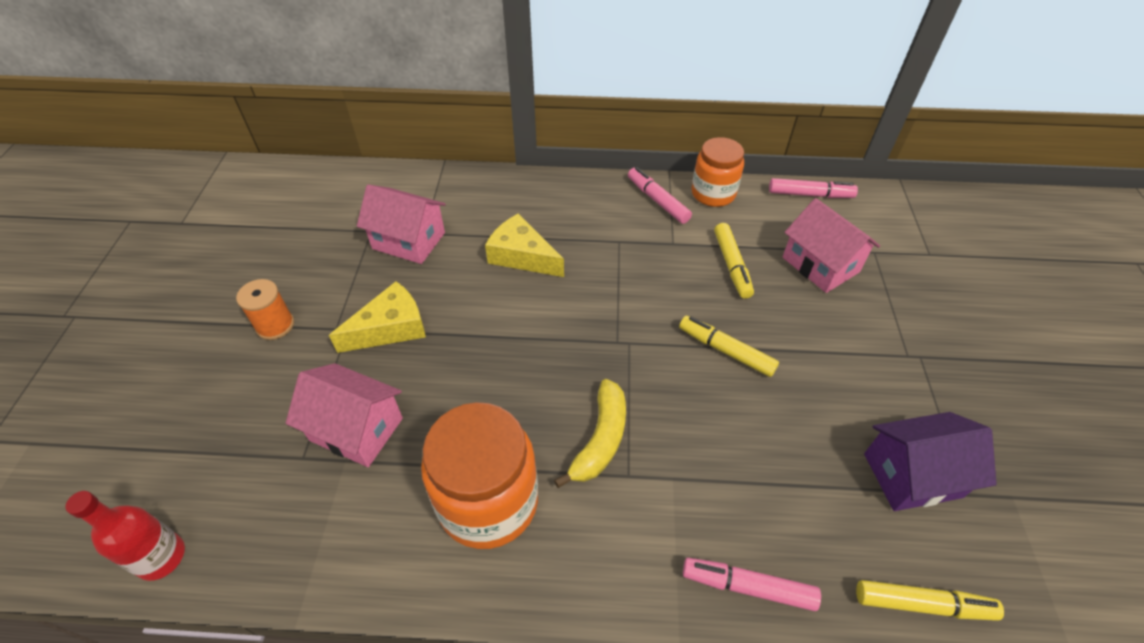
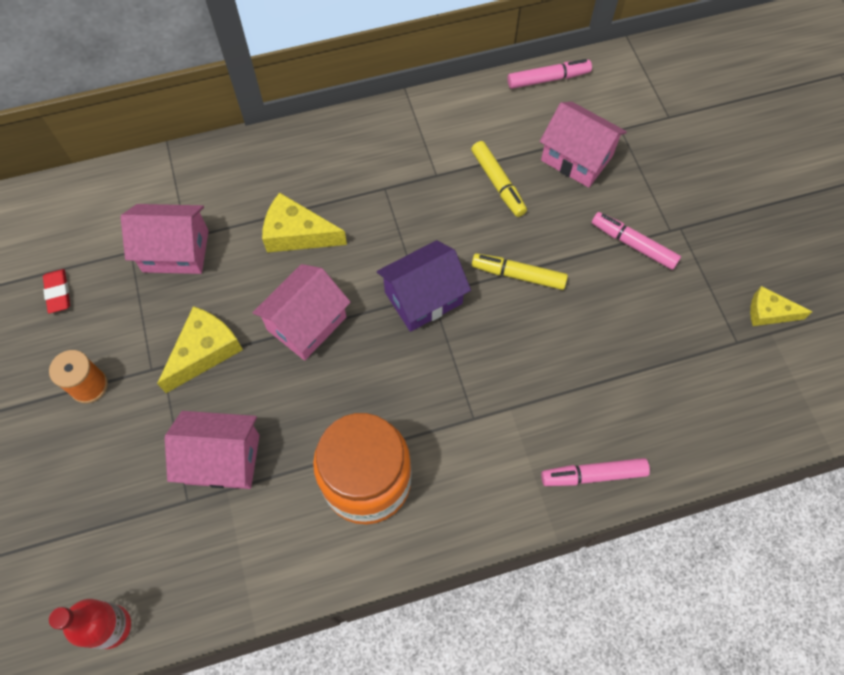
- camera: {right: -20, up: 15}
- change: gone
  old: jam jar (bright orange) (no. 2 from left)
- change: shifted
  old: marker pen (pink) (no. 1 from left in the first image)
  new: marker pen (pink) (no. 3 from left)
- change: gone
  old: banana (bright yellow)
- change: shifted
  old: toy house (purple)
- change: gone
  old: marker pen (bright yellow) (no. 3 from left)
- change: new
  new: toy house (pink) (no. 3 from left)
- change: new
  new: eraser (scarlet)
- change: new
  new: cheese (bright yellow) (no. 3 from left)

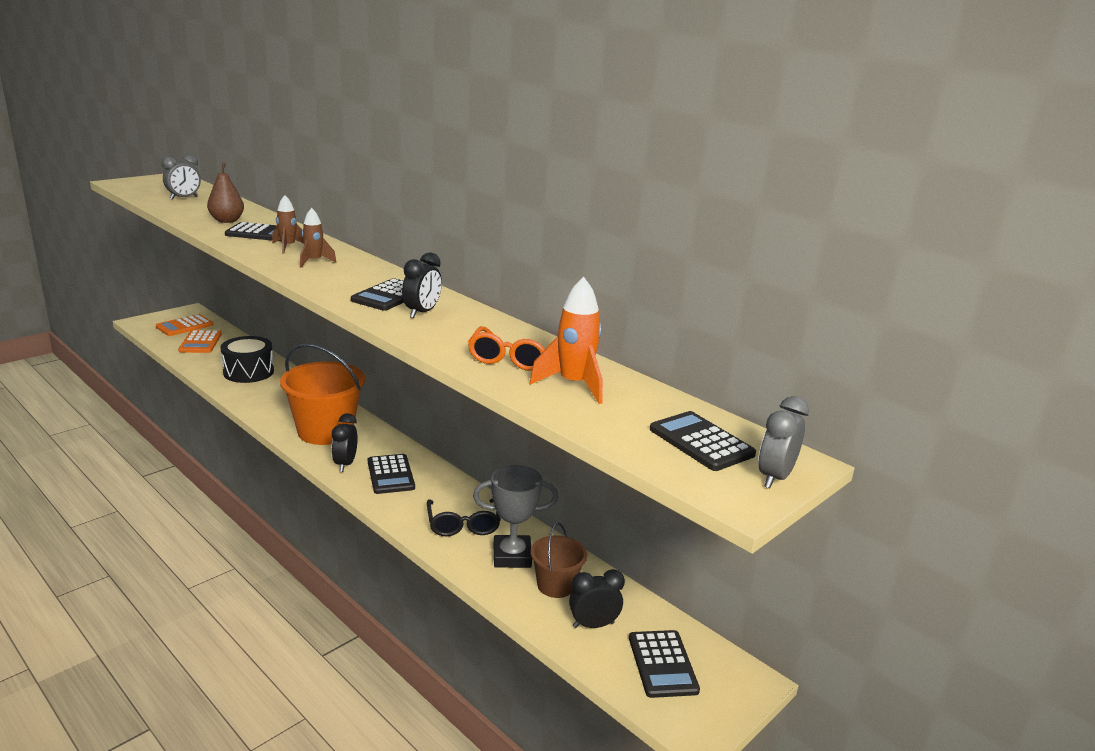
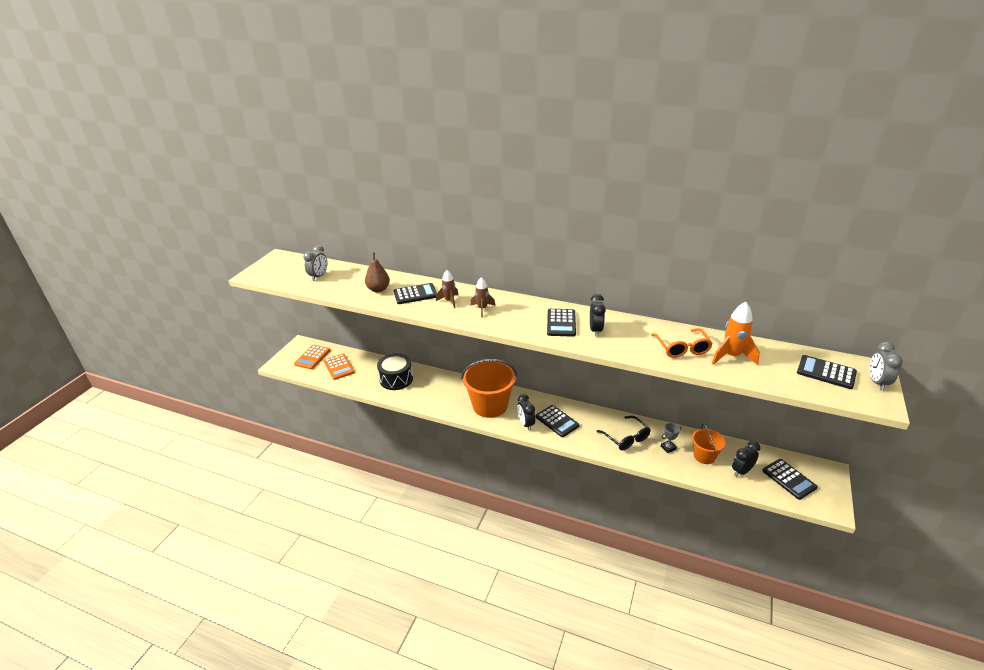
- camera: {right: -20, up: 10}
- change: scaled
  old: prize cup (grey)
  factor: 0.52
- change: repainted
  old: pail (dark brown)
  new: pail (bright orange) (no. 2 from left)

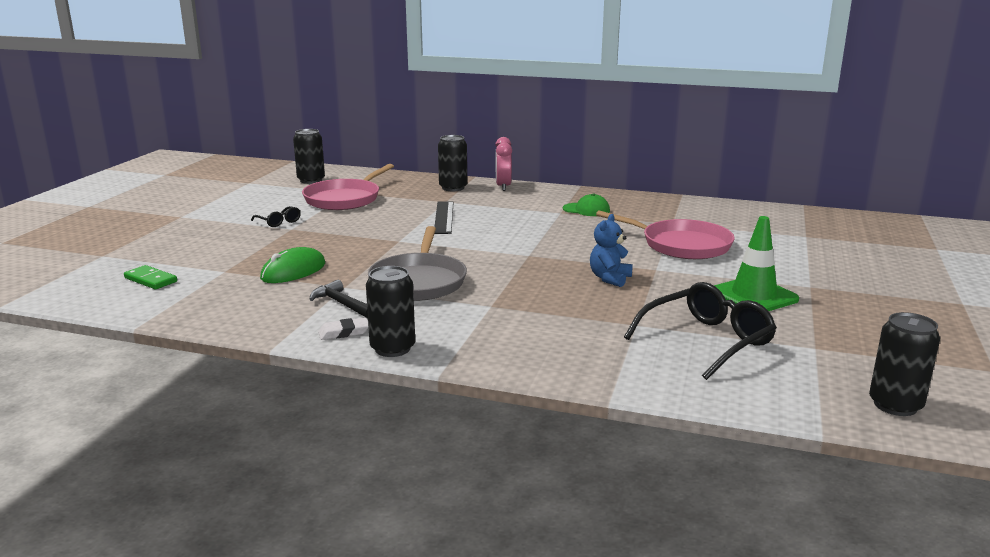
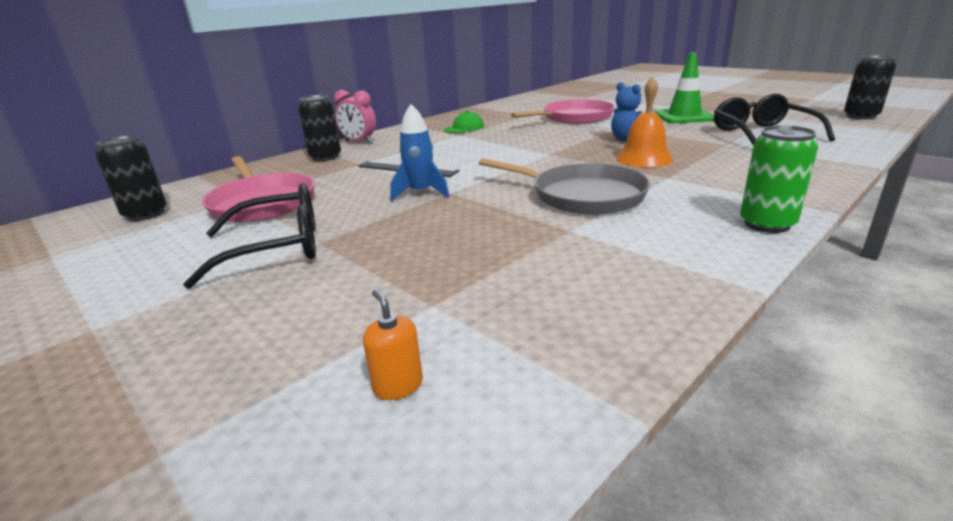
- camera: {right: -60, up: 5}
- change: scaled
  old: eyeglasses (black) (no. 1 from left)
  factor: 2.06
- change: gone
  old: PC mouse (leaf-green)
- change: swapped
  old: domino tile (leaf-green)
  new: pump bottle (bright orange)
- change: repainted
  old: tin (black) (no. 2 from left)
  new: tin (leaf-green)
- change: gone
  old: hammer (black)
- change: gone
  old: eraser (pure white)
- change: new
  new: bell (bright orange)
- change: new
  new: toy rocket (blue)

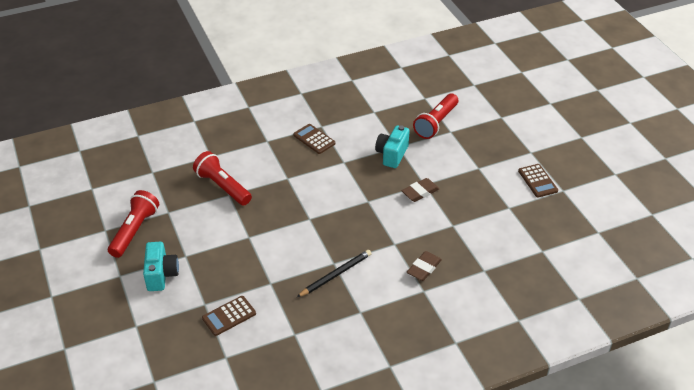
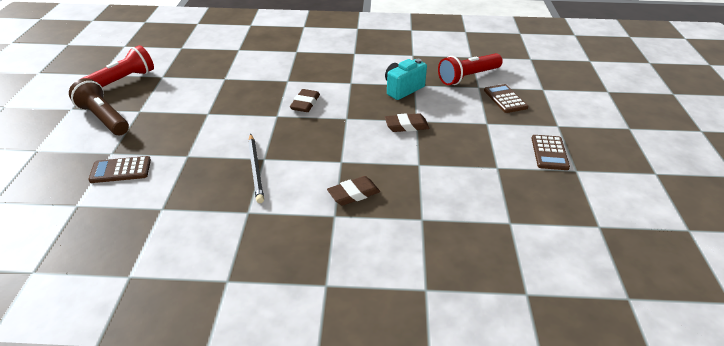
- camera: {right: 25, up: -5}
- change: shifted
  old: calculator (dark brown) (no. 2 from left)
- change: gone
  old: torch (scarlet) (no. 2 from left)
- change: swapped
  old: camera (turquoise) (no. 1 from left)
  new: torch (dark brown)
- change: rotated
  old: pencil (black)
  degrees: 90
- change: new
  new: eraser (dark brown) (no. 1 from left)

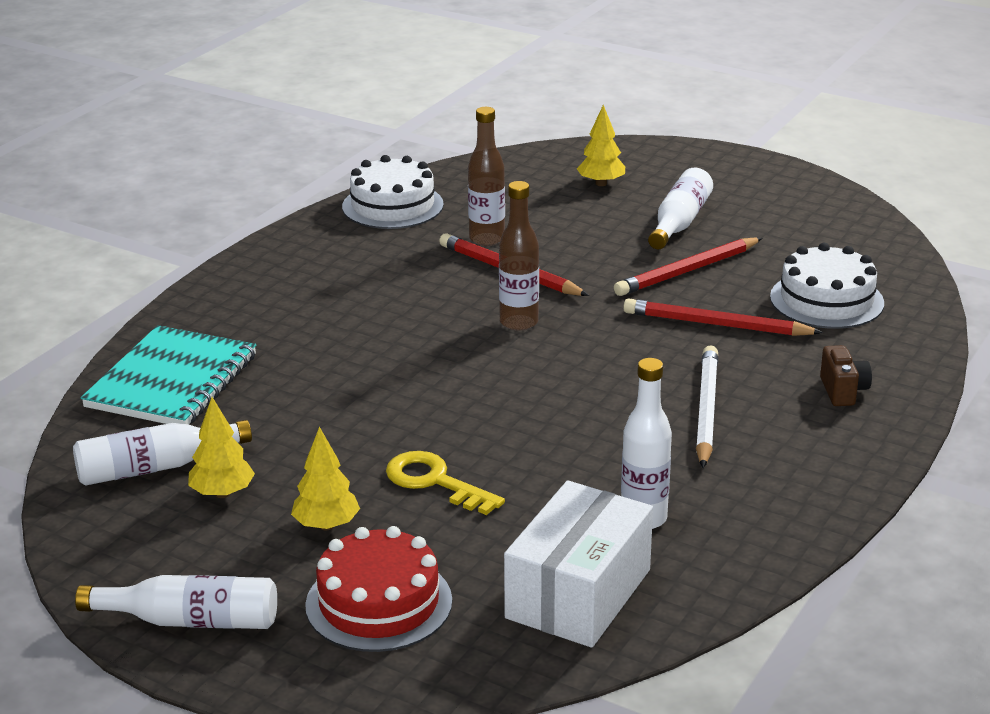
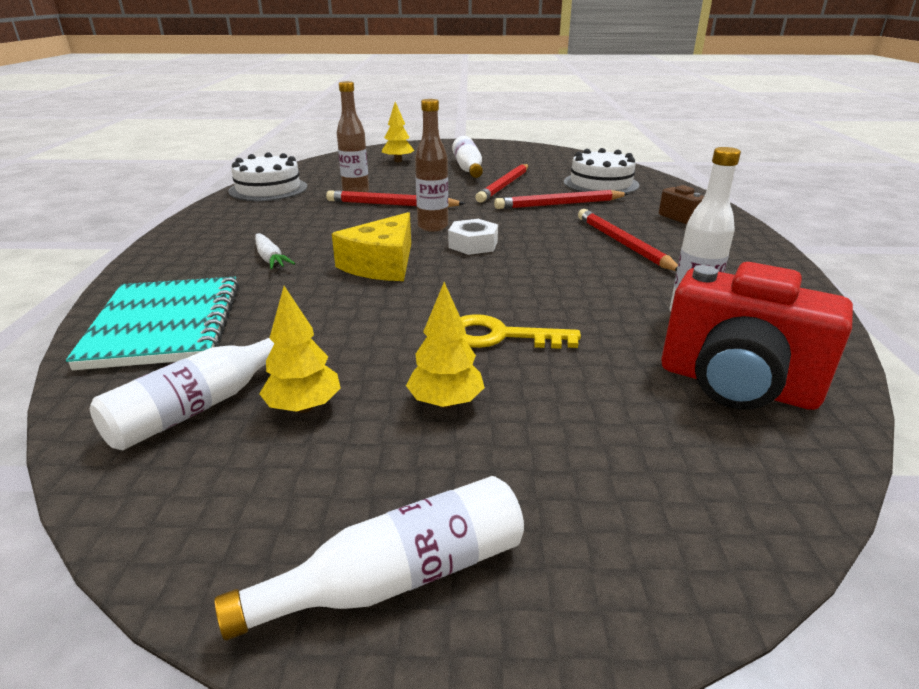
- camera: {right: -30, up: 0}
- change: repainted
  old: pencil (pure white)
  new: pencil (scarlet) (no. 4 from left)
- change: swapped
  old: package (pure white)
  new: camera (scarlet)
- change: gone
  old: gateau (scarlet)
- change: new
  new: cheese (bright yellow)
- change: new
  new: hex nut (pure white)
- change: new
  new: carrot (pure white)

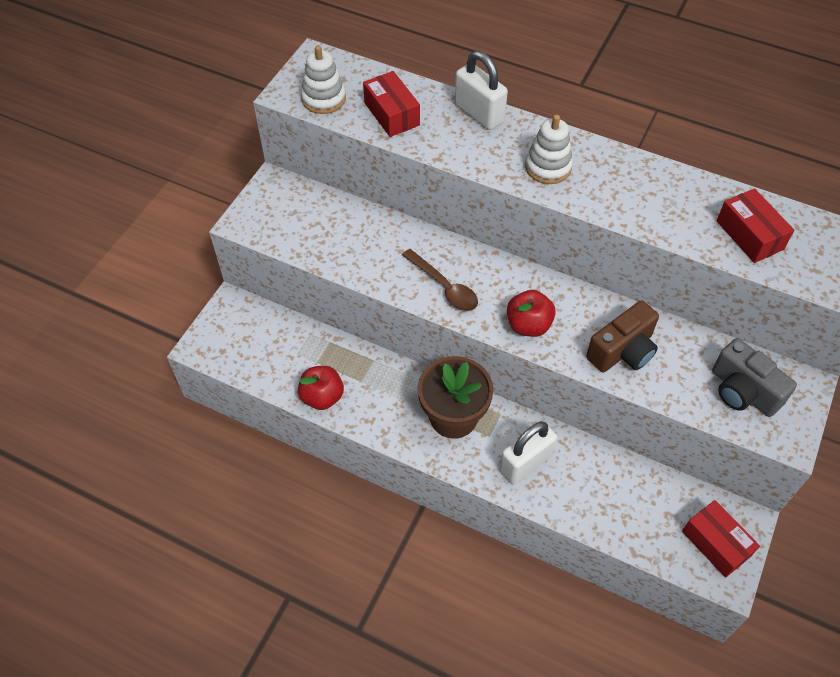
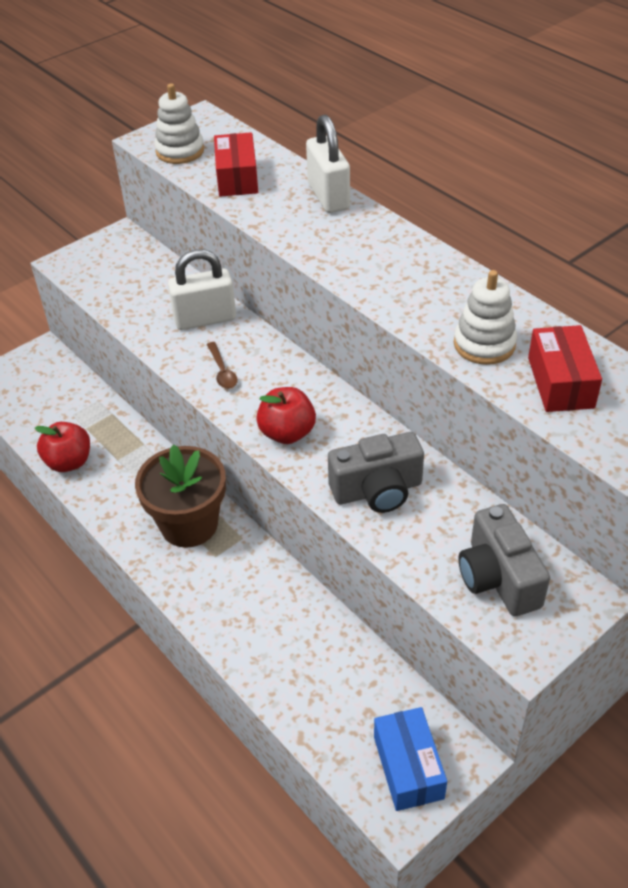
- camera: {right: 25, up: -10}
- change: shifted
  old: ring stacker (pure white) (no. 2 from left)
- change: scaled
  old: tablespoon (dark brown)
  factor: 0.64
- change: repainted
  old: camera (dark brown)
  new: camera (grey) (no. 1 from left)
- change: shifted
  old: padlock (pure white) (no. 2 from left in the first image)
  new: padlock (pure white) (no. 1 from left)
- change: repainted
  old: package (scarlet) (no. 2 from left)
  new: package (blue)

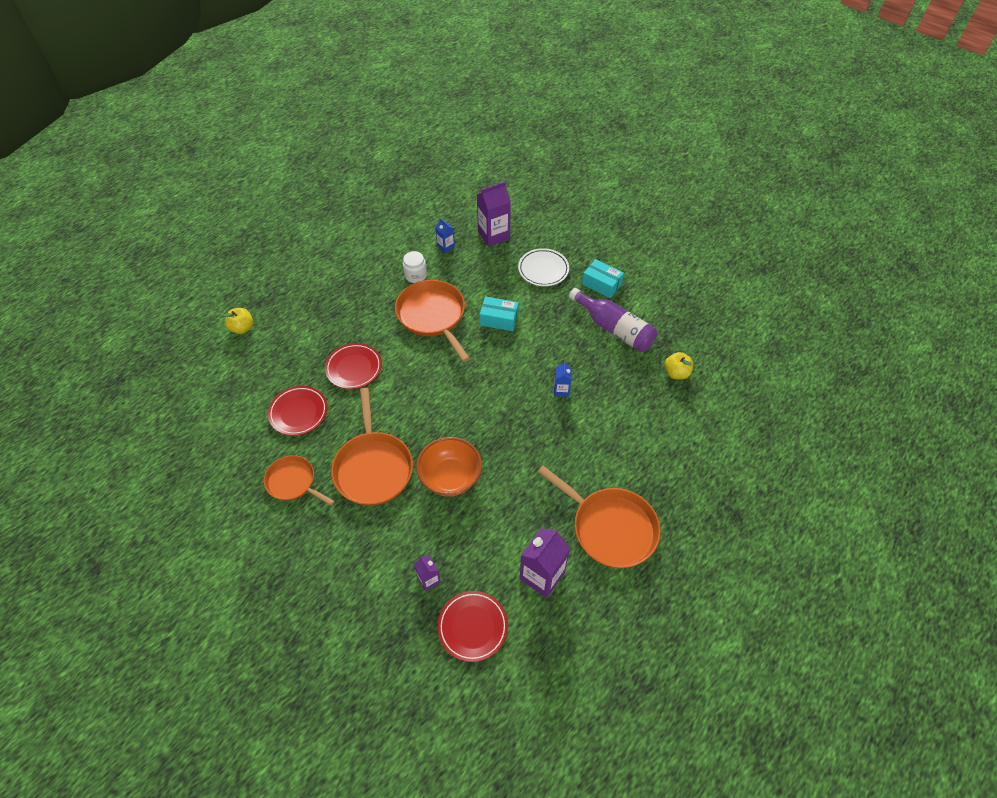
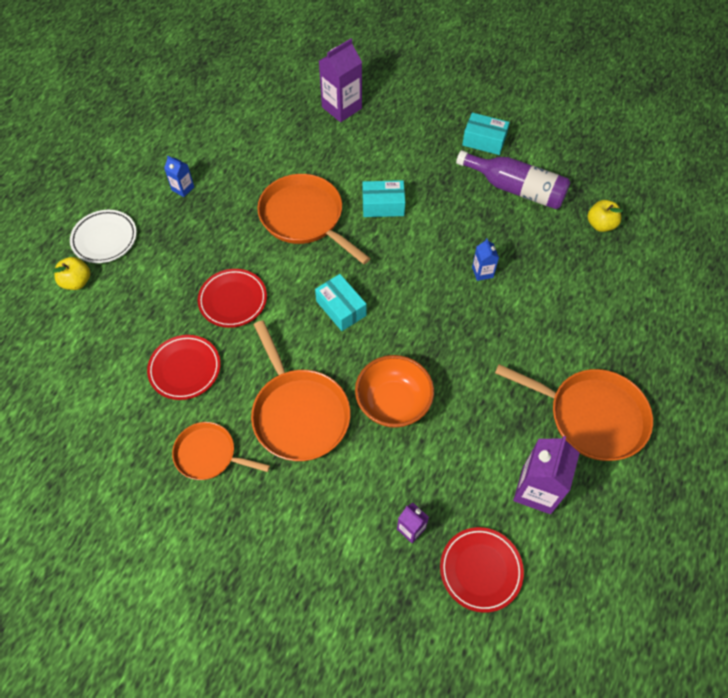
- camera: {right: -15, up: 5}
- change: shifted
  old: juice carton (blue) (no. 1 from left)
- change: shifted
  old: plate (pure white)
- change: gone
  old: jam jar (pure white)
- change: new
  new: package (turquoise) (no. 1 from left)

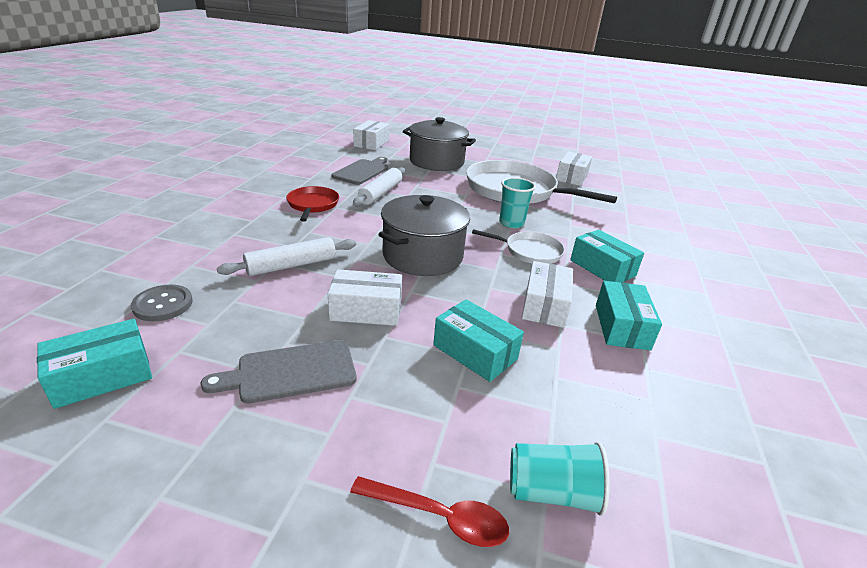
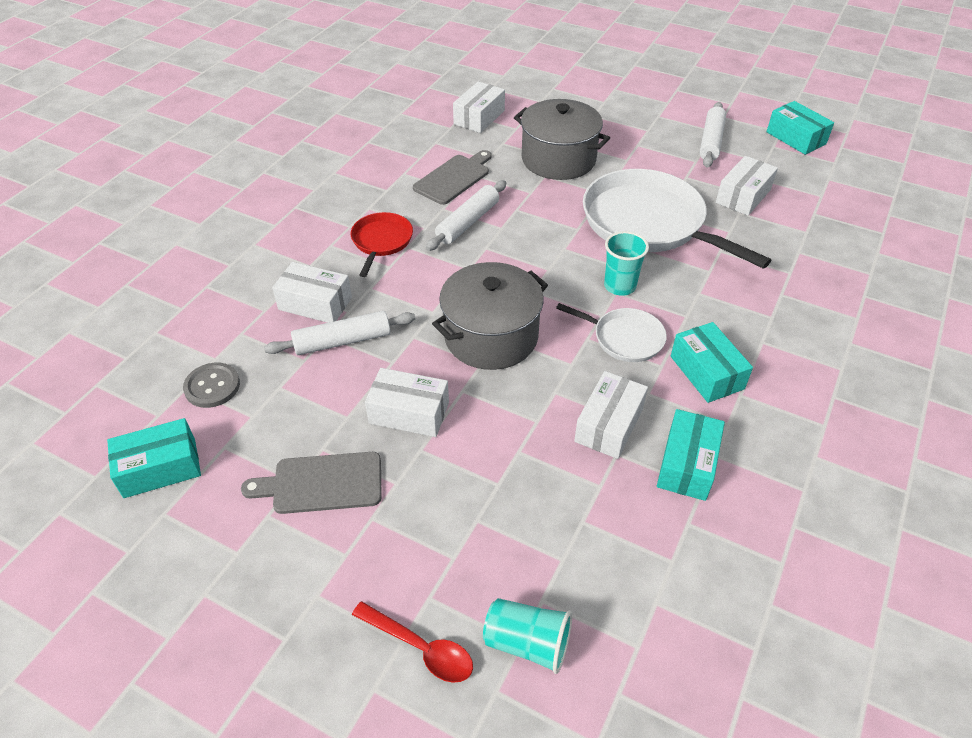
- camera: {right: 15, up: 15}
- change: shifted
  old: package (turquoise) (no. 2 from left in the first image)
  new: package (turquoise) (no. 4 from left)
- change: new
  new: rolling pin (pure white) (no. 3 from left)
- change: new
  new: package (pure white) (no. 1 from left)

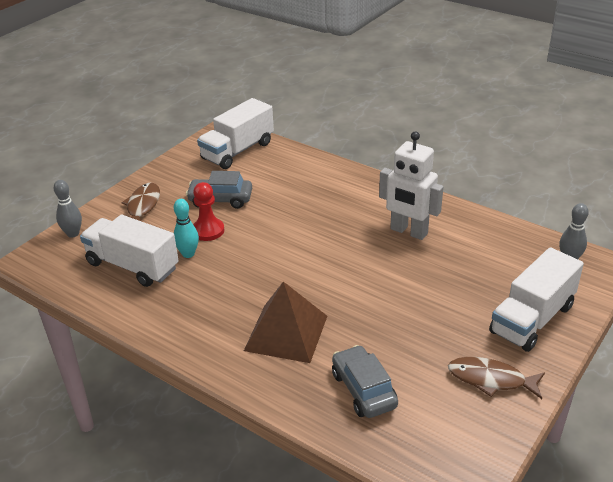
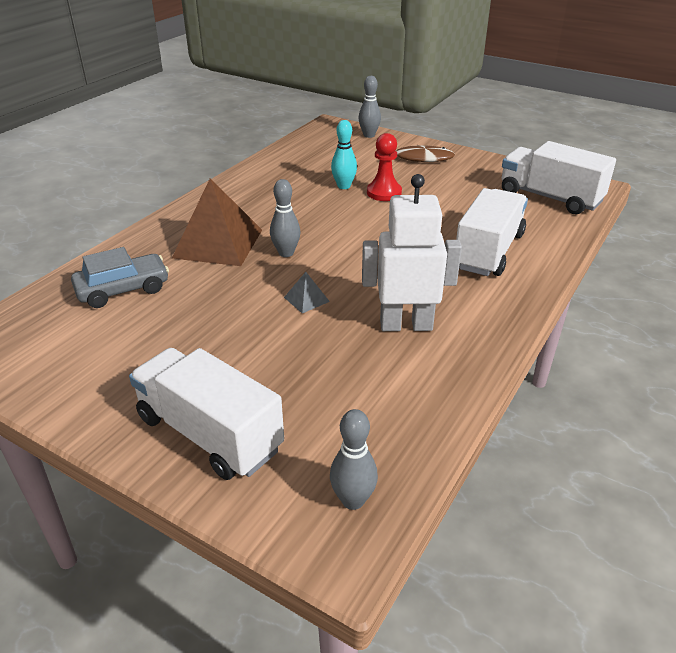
- camera: {right: 85, up: 0}
- change: rotated
  old: toy robot (pure white)
  degrees: 60
- change: gone
  old: toy car (grey) (no. 1 from left)
- change: shifted
  old: lorry (pure white) (no. 1 from left in the first image)
  new: lorry (pure white) (no. 2 from left)
- change: gone
  old: toy fish (dark brown) (no. 2 from left)
- change: new
  new: bowling pin (grey) (no. 1 from left)
- change: new
  new: pyramid (grey)

